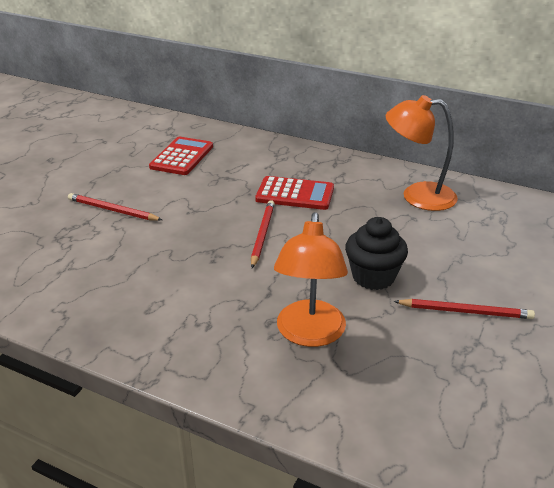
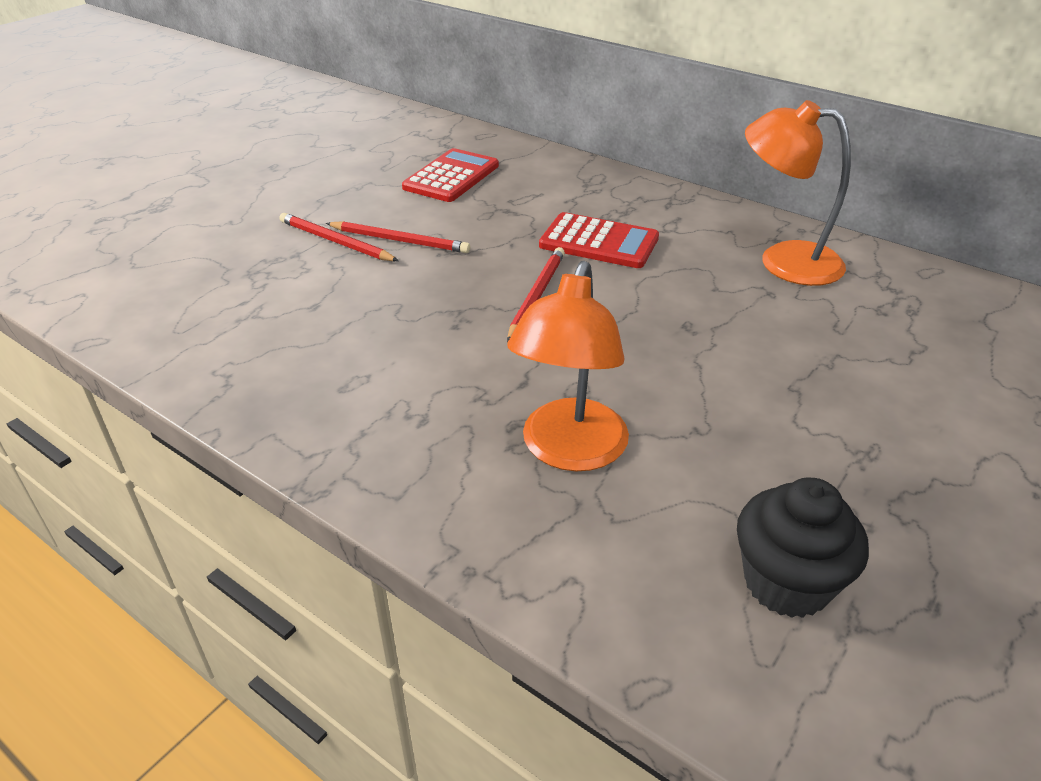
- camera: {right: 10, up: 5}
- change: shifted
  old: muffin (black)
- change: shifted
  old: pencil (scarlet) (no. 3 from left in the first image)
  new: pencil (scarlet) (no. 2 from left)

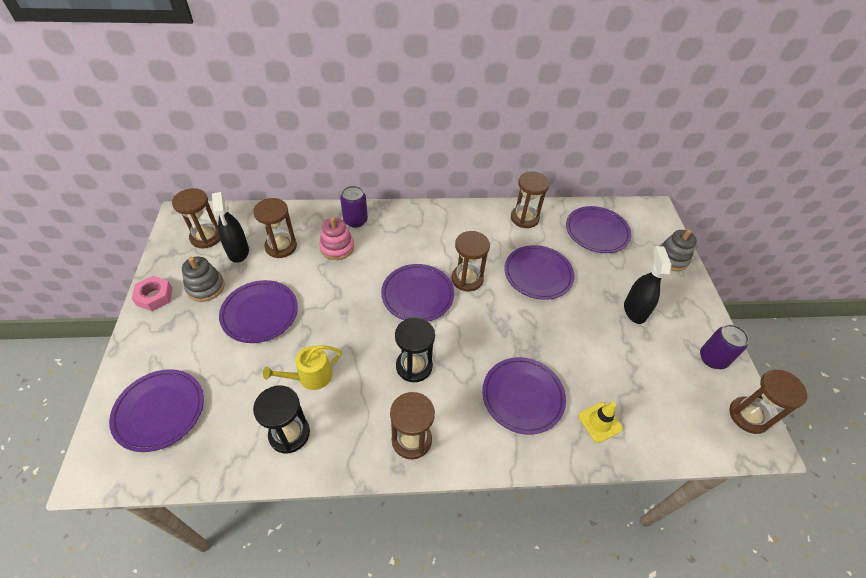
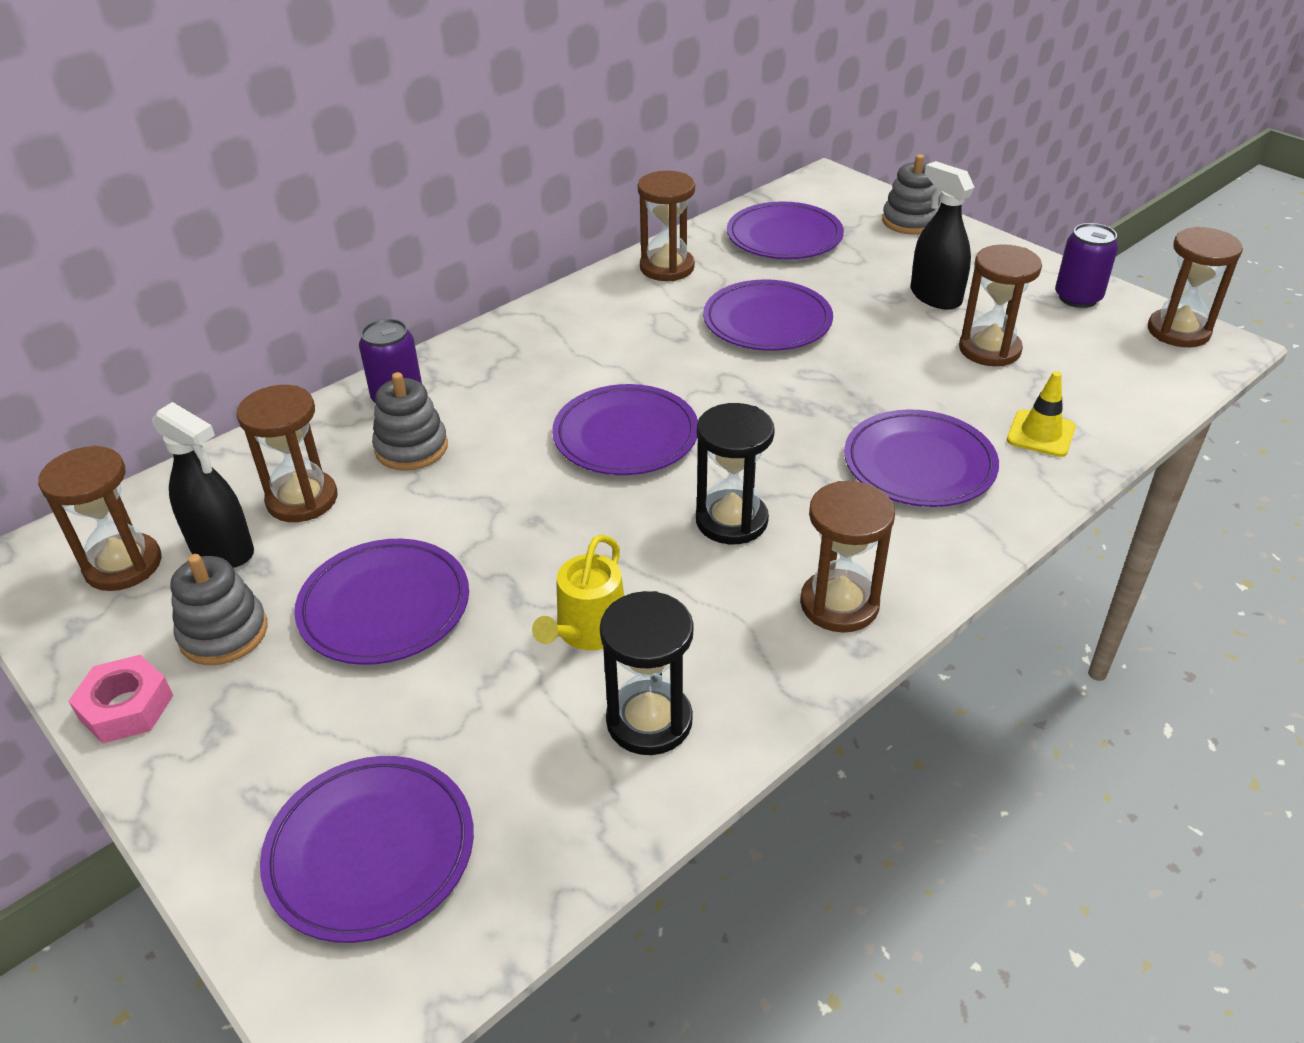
- camera: {right: -35, up: -10}
- change: repainted
  old: ring stacker (pink)
  new: ring stacker (grey) (no. 2 from left)
- change: shifted
  old: sand timer (dark brown) (no. 4 from left in the first image)
  new: sand timer (dark brown) (no. 5 from left)

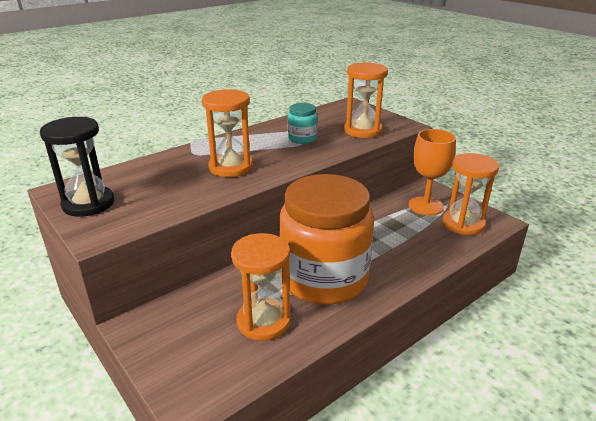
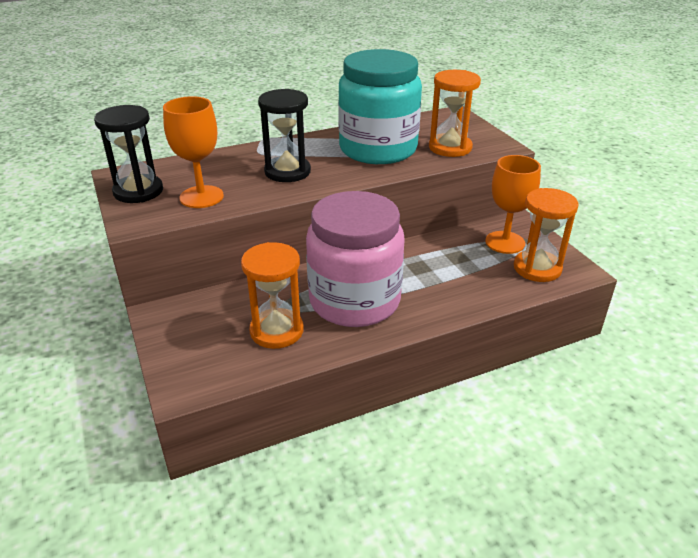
- camera: {right: 15, up: 5}
- change: repainted
  old: sand timer (bright orange) (no. 1 from left)
  new: sand timer (black) (no. 2 from left)
- change: scaled
  old: jam jar (turquoise)
  factor: 2.43
- change: repainted
  old: jam jar (bright orange)
  new: jam jar (pink)
- change: new
  new: chalice (bright orange) (no. 1 from left)

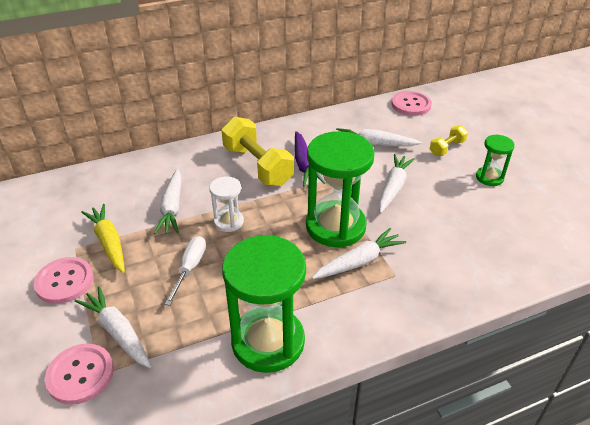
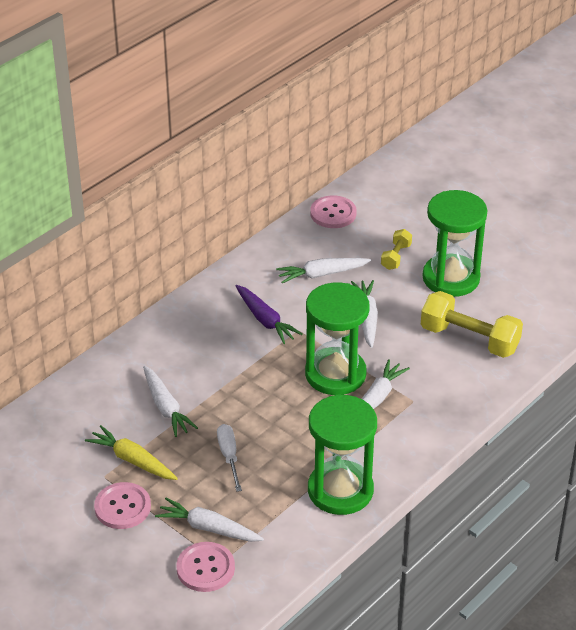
- camera: {right: -25, up: 0}
- change: shifted
  old: dumbbell (bright yellow) (no. 1 from left in the first image)
  new: dumbbell (bright yellow) (no. 2 from left)
- change: scaled
  old: sand timer (leaf-green) (no. 3 from left)
  factor: 2.0
- change: gone
  old: sand timer (pure white)

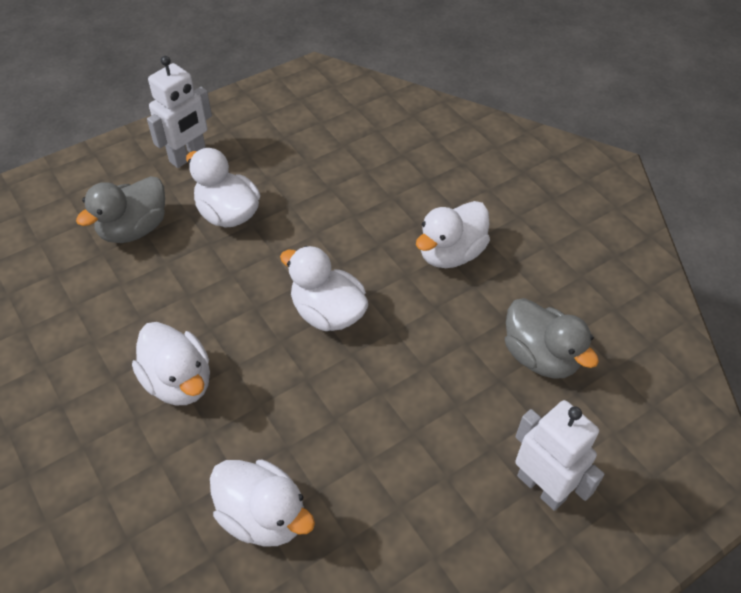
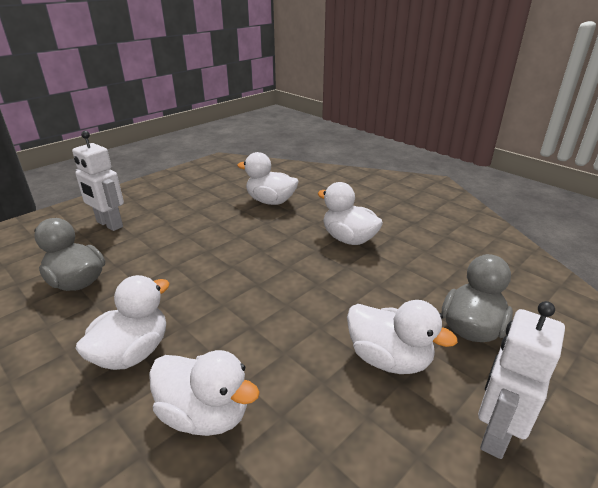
- camera: {right: 170, up: -20}
- change: shifted
  old: duck (pure white) (no. 4 from left in the first image)
  new: duck (pure white) (no. 2 from left)

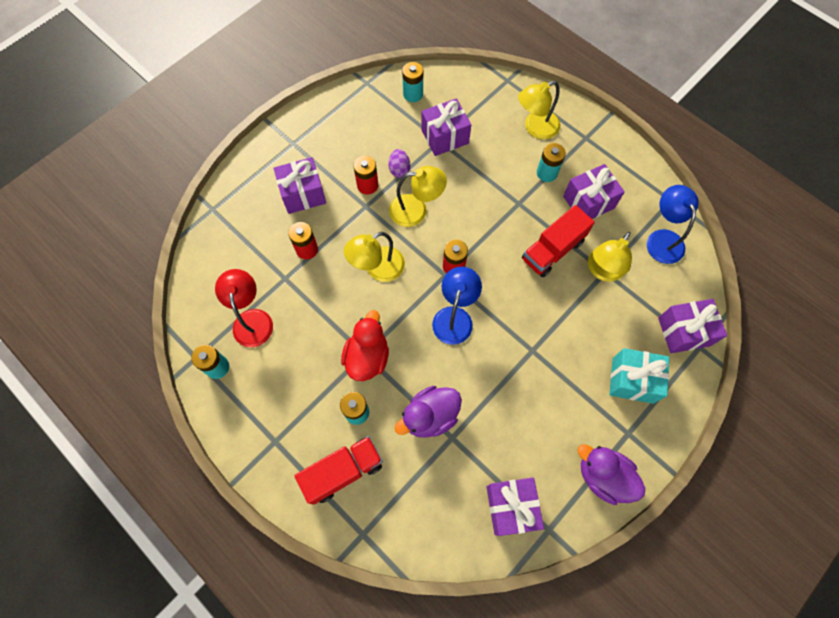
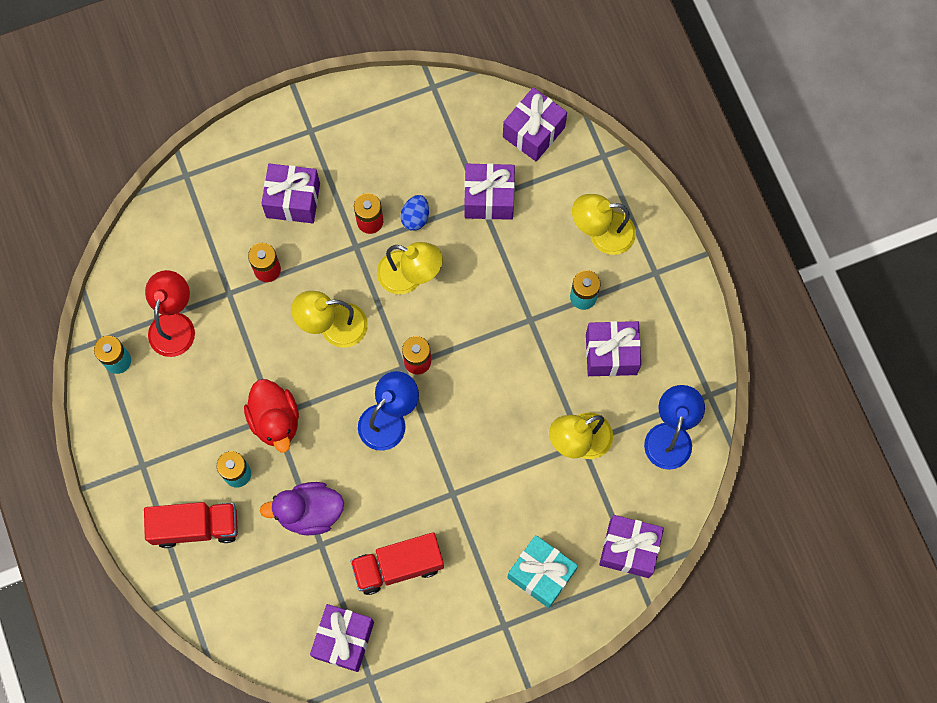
- camera: {right: 25, up: 5}
- change: gone
  old: power cell (turquoise) (no. 3 from left)
- change: repainted
  old: toy egg (purple)
  new: toy egg (blue)
- change: shifted
  old: lorry (scarlet) (no. 2 from left)
- change: rotated
  old: duck (scarlet)
  degrees: 120
- change: gone
  old: duck (purple) (no. 2 from left)
- change: new
  new: gift (purple) (no. 4 from left)

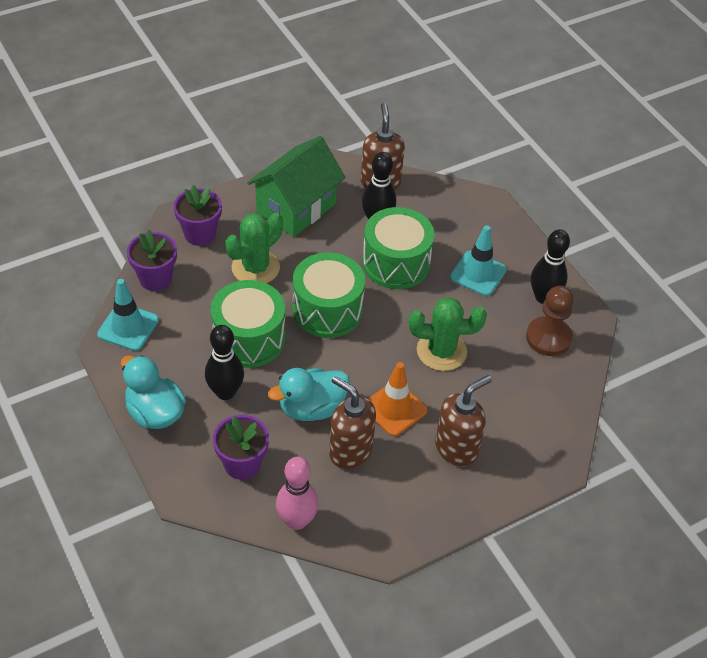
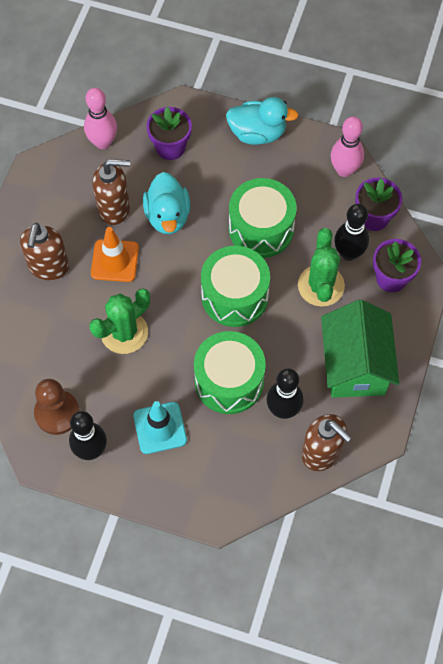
- camera: {right: 140, up: 15}
- change: swapped
  old: traffic cone (turquoise) (no. 1 from left)
  new: bowling pin (pink) (no. 2 from left)
- change: shifted
  old: bowling pin (black) (no. 1 from left in the first image)
  new: bowling pin (black) (no. 3 from left)
- change: rotated
  old: duck (turquoise) (no. 2 from left in the first image)
  degrees: 150

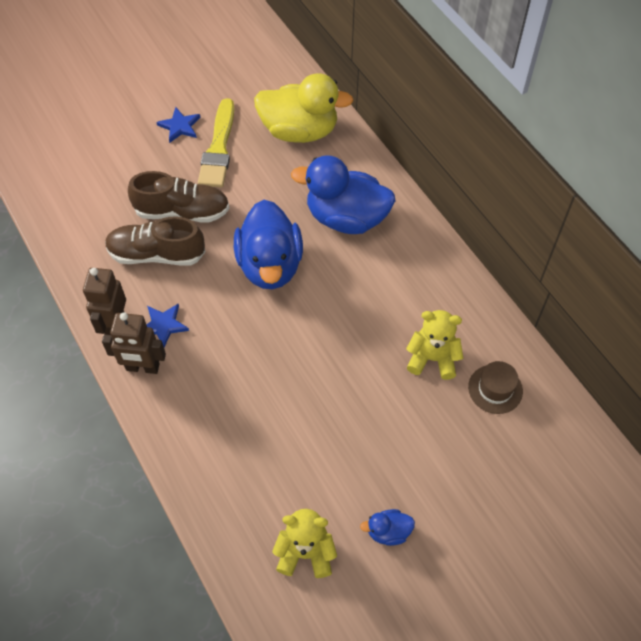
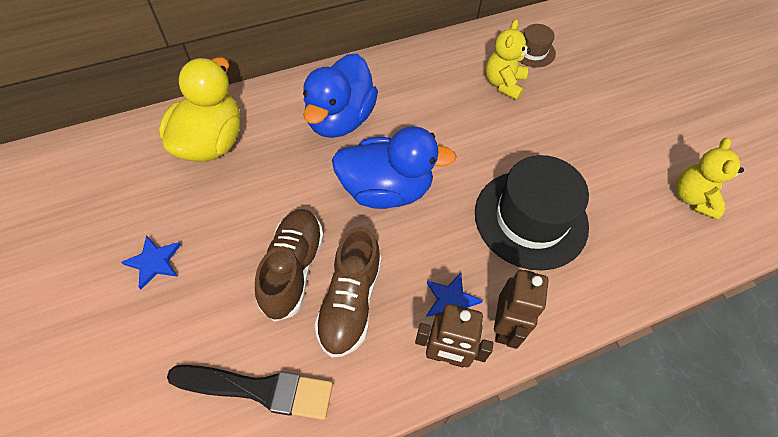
- camera: {right: -85, up: 0}
- change: gone
  old: paintbrush (bright yellow)
- change: gone
  old: duck (blue) (no. 3 from left)
- change: new
  new: hat (black)
- change: new
  new: paintbrush (black)

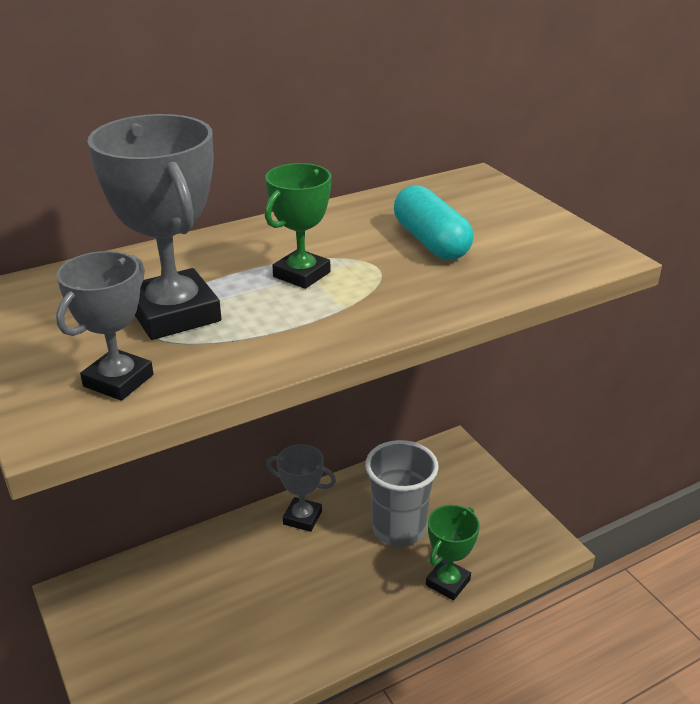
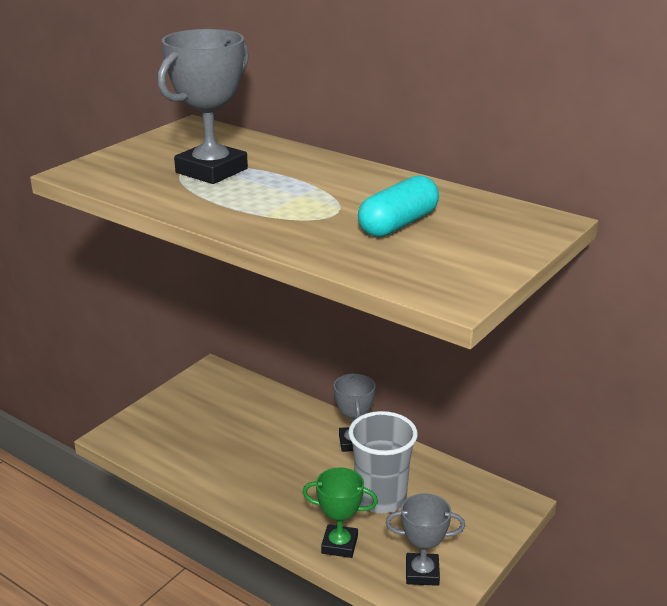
- camera: {right: 65, up: -5}
- change: gone
  old: prize cup (leaf-green) (no. 1 from left)
- change: shifted
  old: prize cup (grey) (no. 1 from left in the first image)
  new: prize cup (grey) (no. 3 from left)

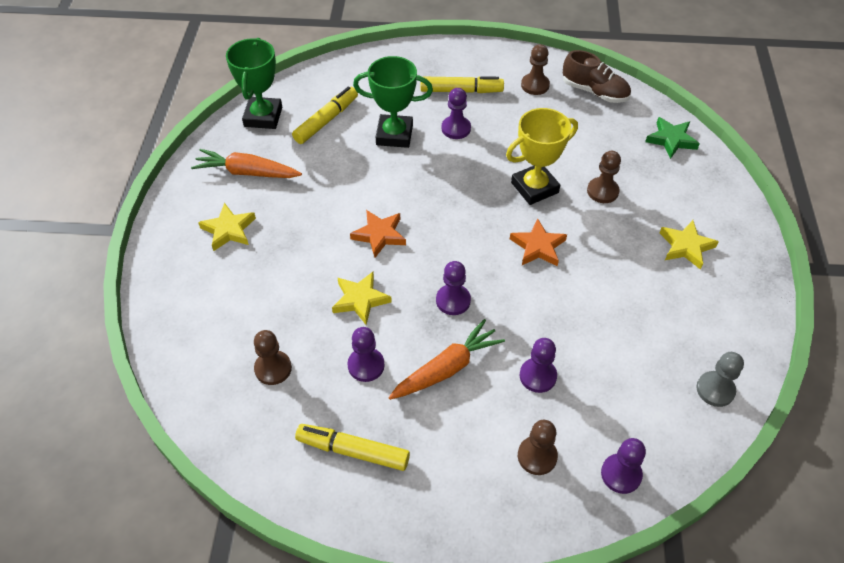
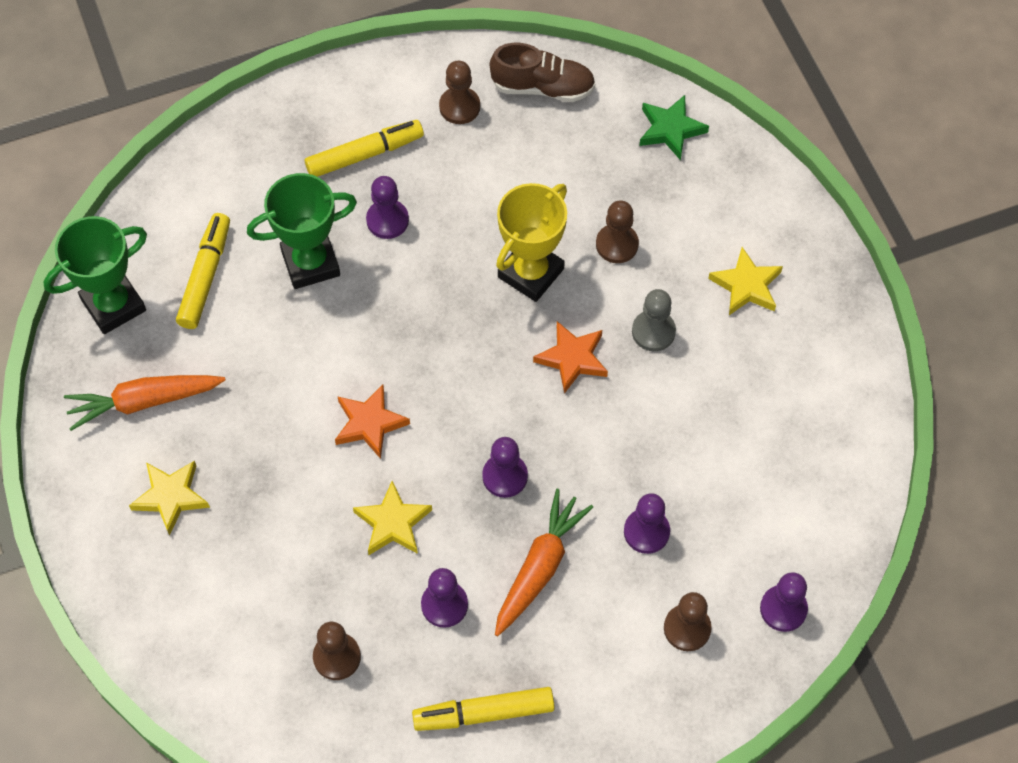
- camera: {right: -25, up: 10}
- change: rotated
  old: prize cup (leaf-green) (no. 1 from left)
  degrees: 75
- change: shifted
  old: game pawn (grey)

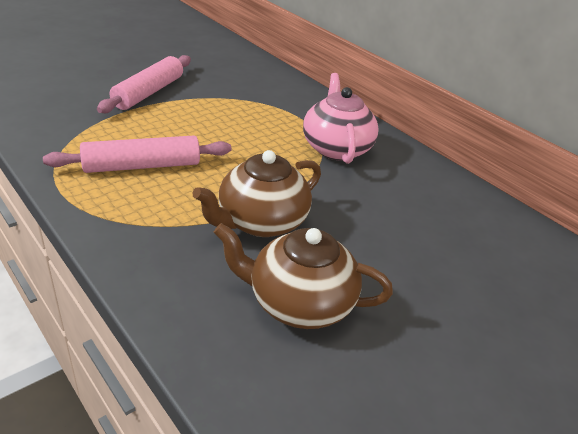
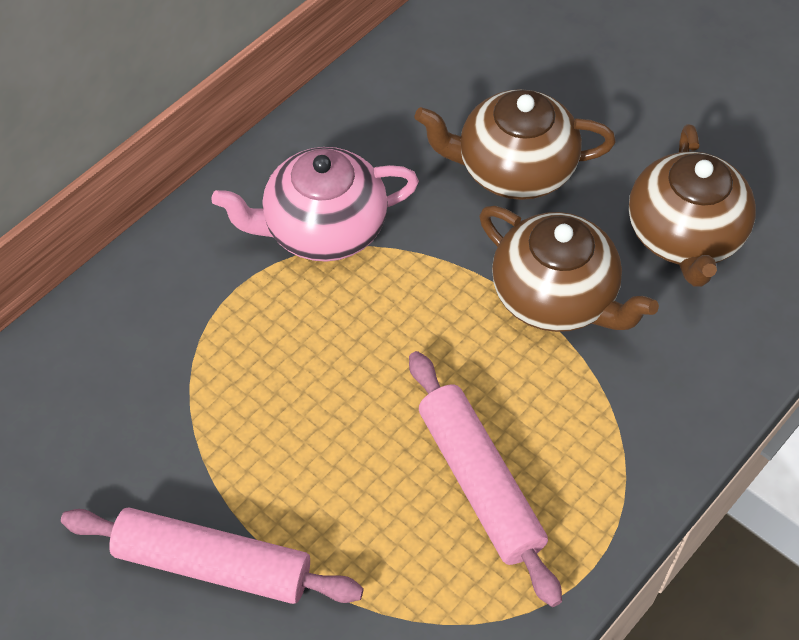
- camera: {right: -95, up: 20}
- change: new
  new: teapot (dark brown) (no. 1 from left)

